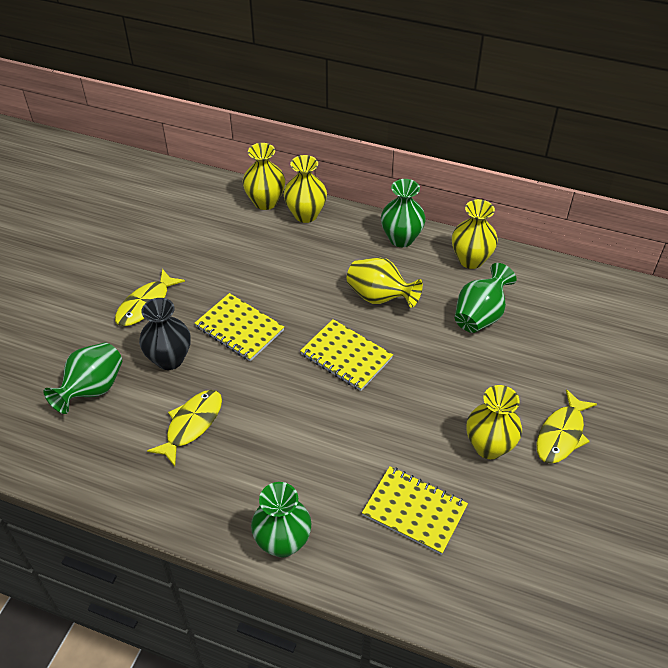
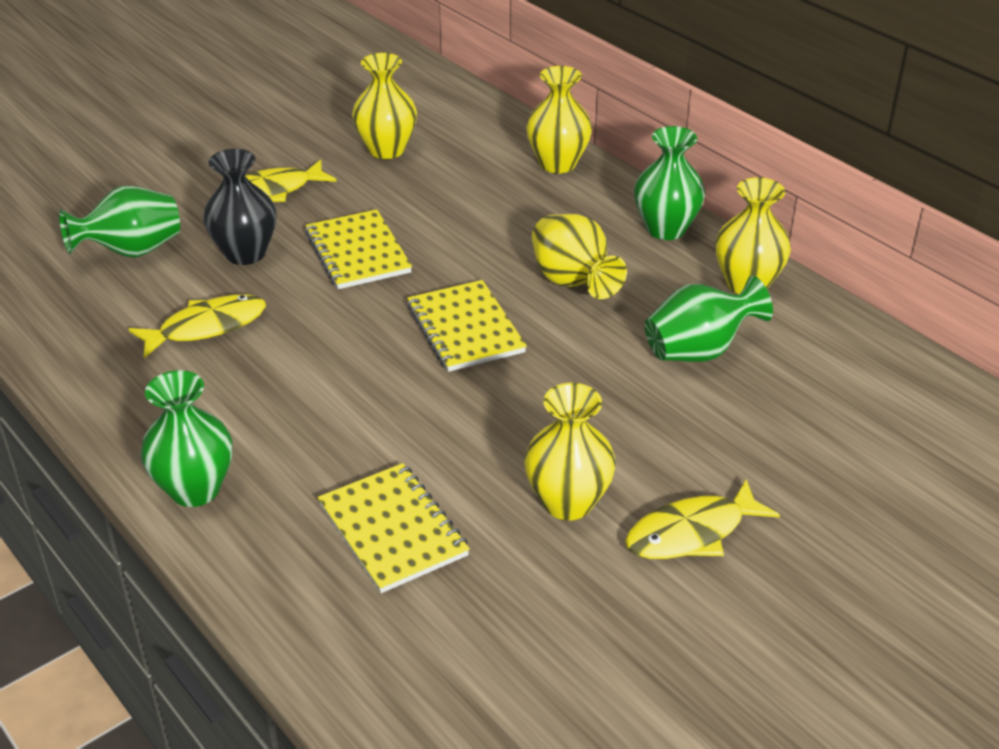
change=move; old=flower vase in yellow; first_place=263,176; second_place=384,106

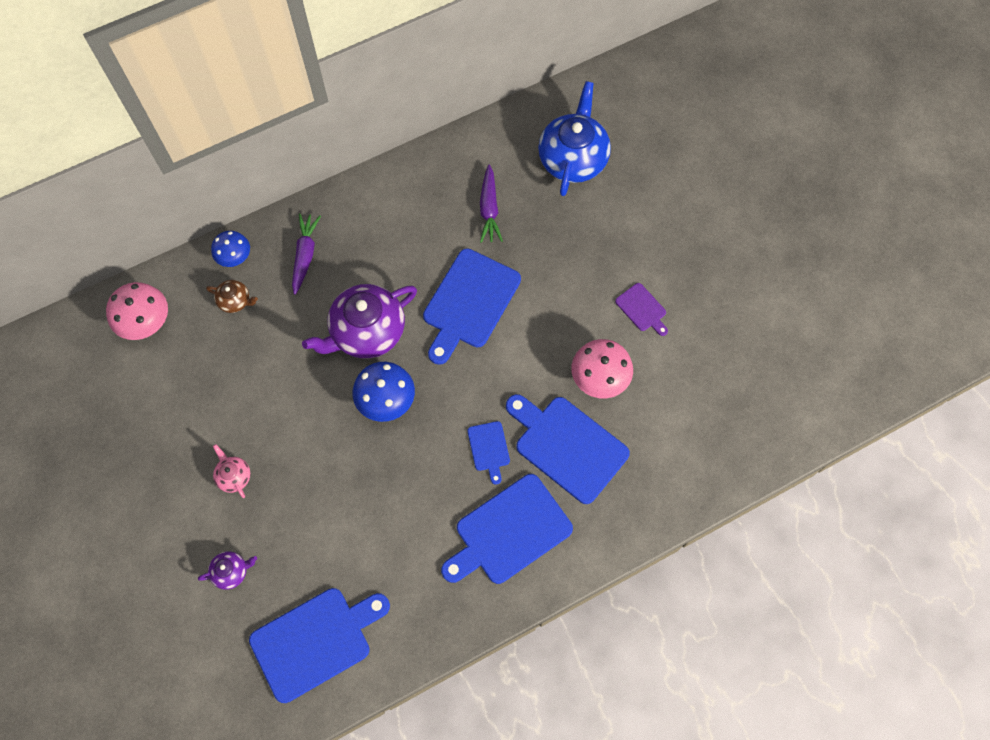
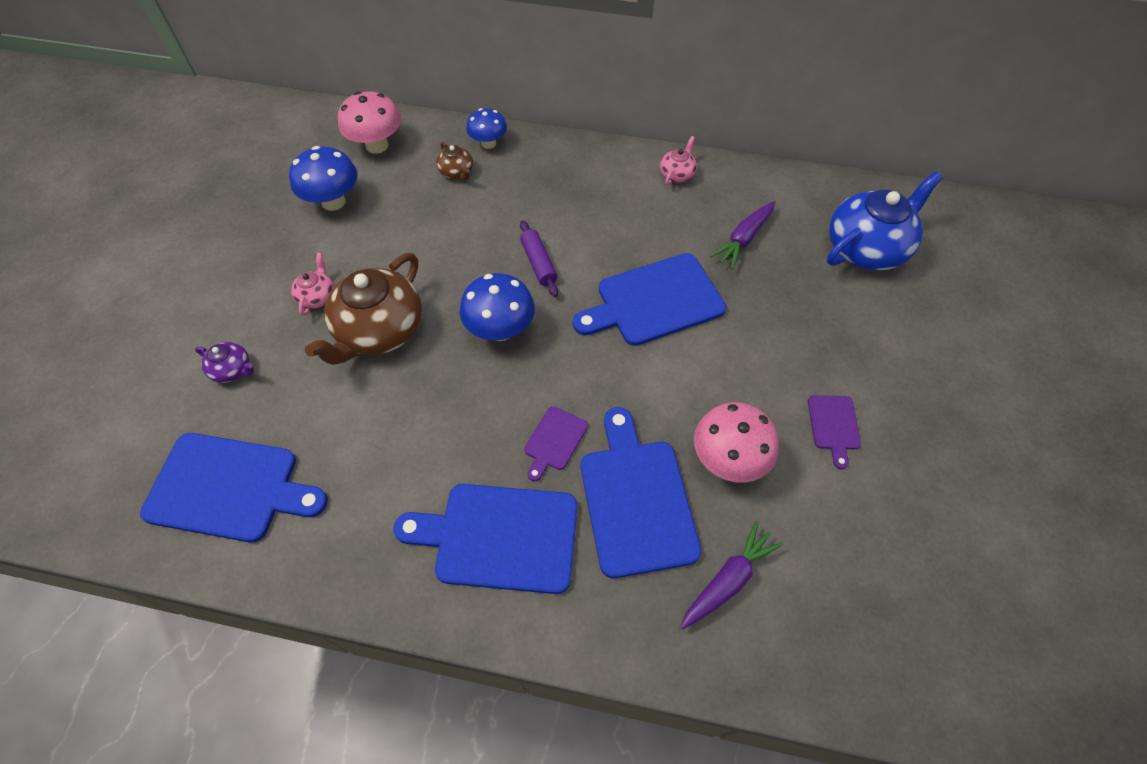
change=move; old=carrot in violet; first_place=306,254; second_place=731,575
change=replace; old=tea pot in violet; new=rolling pin in violet; first_place=359,321; second_place=539,258
change=recolor; old=bread board in blue; new=bread board in violet; first_place=489,453; second_place=556,443
change=insert; new=tea pot in rosy; second_place=678,160
change=insert; new=toadstool in blue; second_place=323,178
change=insert; new=tea pot in dark brown; second_place=363,309

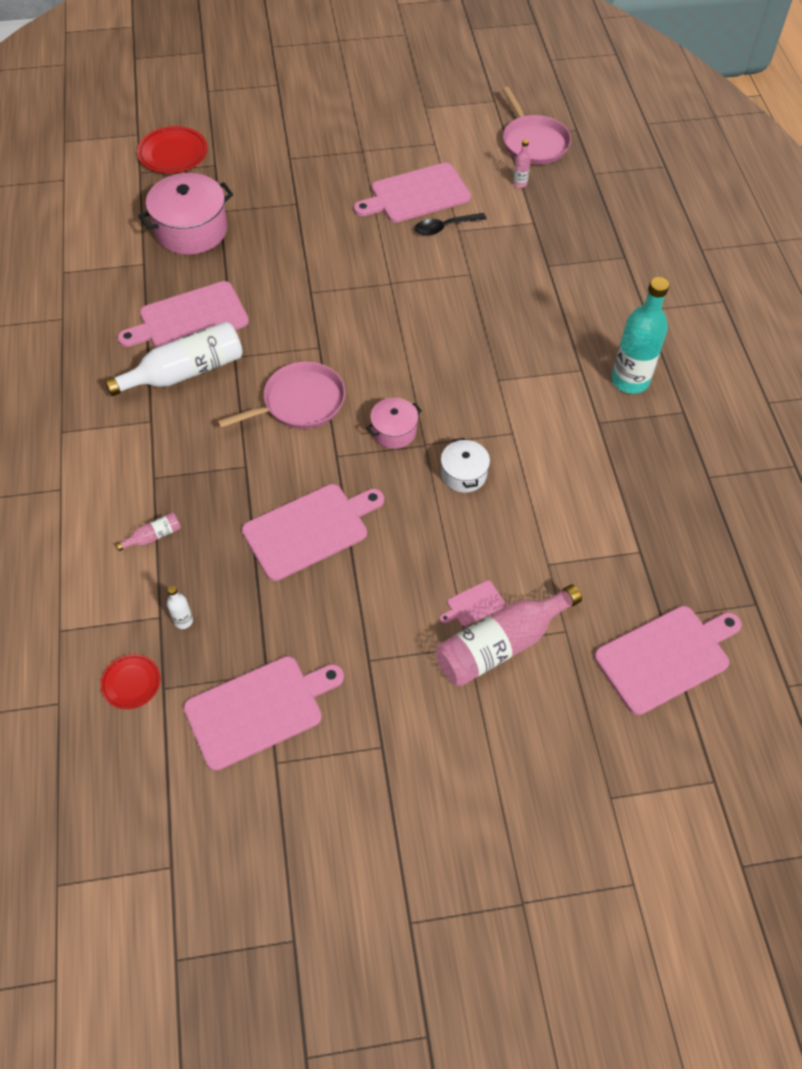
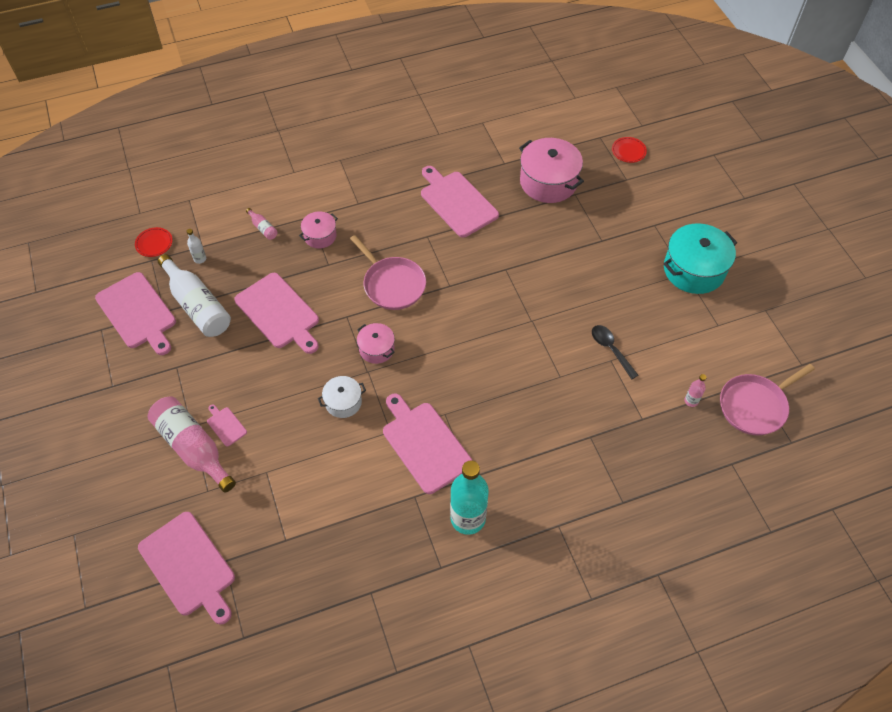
change=resize; old=plate in scarlet; first_place=172,149; second_place=629,150; factor=0.6
change=move; old=bread board in rosy; first_place=412,192; second_place=428,444
change=move; old=flask in pure white; first_place=174,358; second_place=194,295
change=insert; new=stockpot in rosy; second_place=318,230
change=insert; new=stockpot in aqua; second_place=700,258

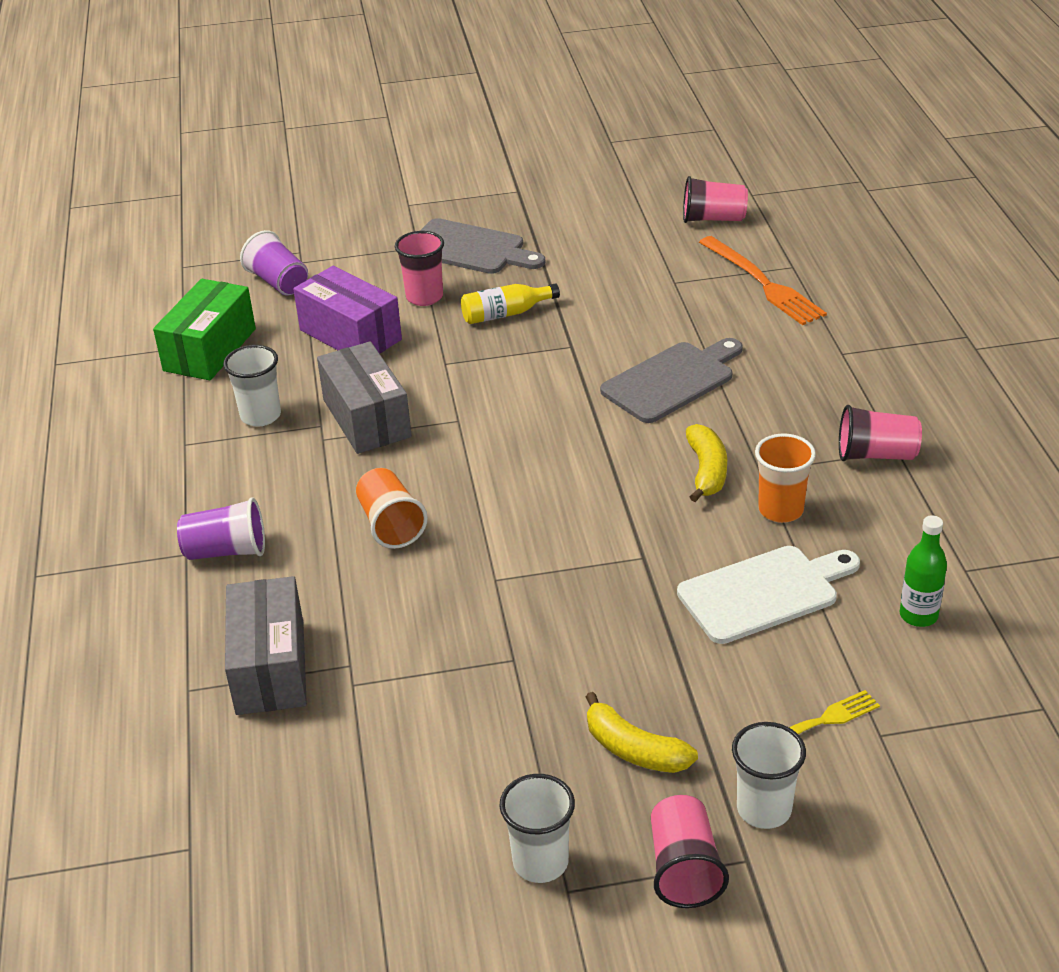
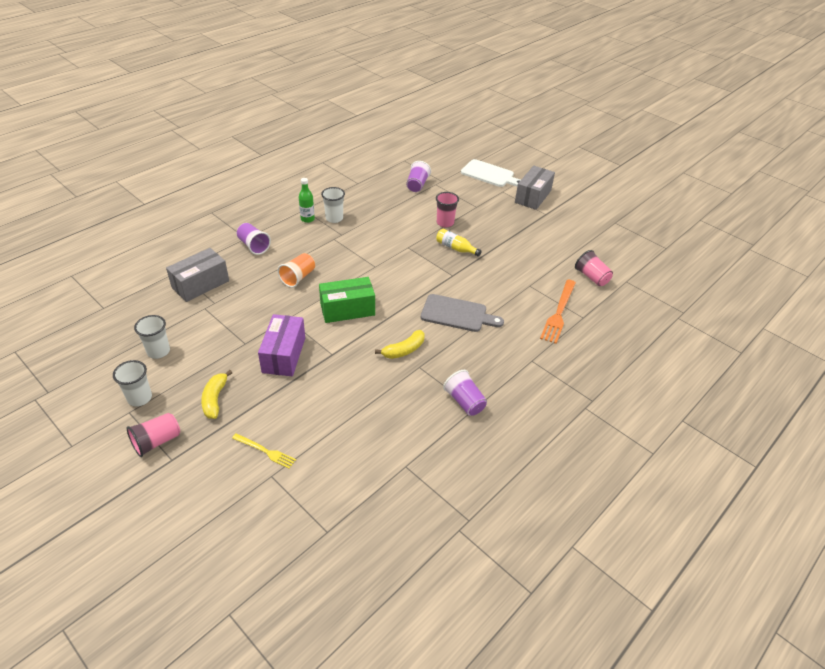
change=delete; old=bread board in gray; first_place=483,246
change=move; old=box in violet; first_place=347,310; second_place=281,345
change=move; old=box in emerald; first_place=204,329; second_place=347,300
change=move; old=box in gray; first_place=364,397; second_place=535,188
change=recolor; old=cup in rosy; new=cup in violet; first_place=880,433; second_place=465,393
change=delete; old=cup in orange-coloured; first_place=785,478
change=move; old=flask in emerald; first_place=923,571; second_place=307,200
change=move; old=bread board in pure white; first_place=768,595; second_place=491,173
change=move; old=cup in pure white; first_place=769,775; second_place=152,337

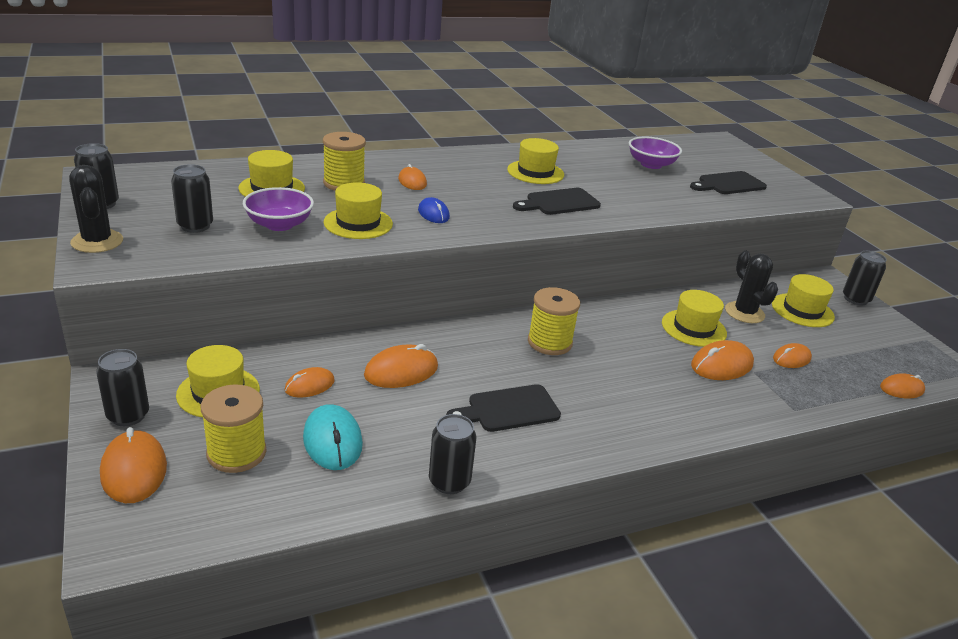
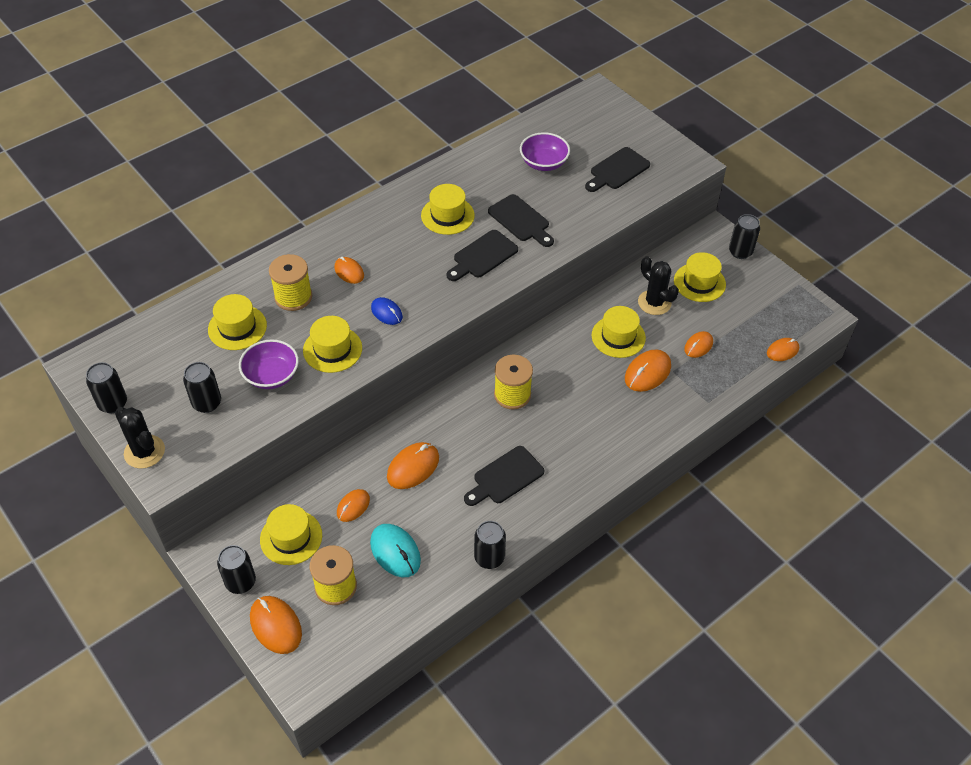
change=insert; new=bread board in jet-black; second_place=521,220

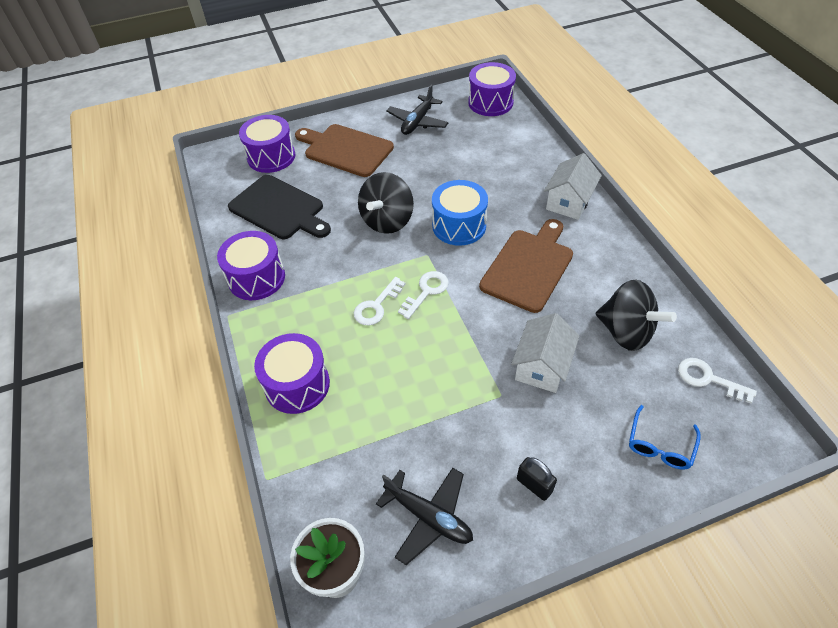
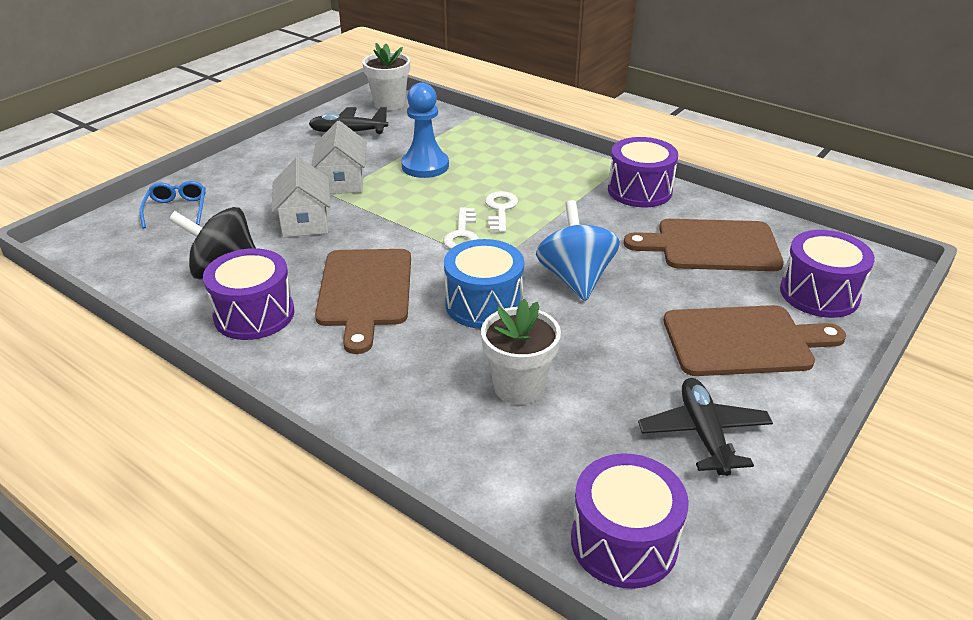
change=move; old=house in pure white; first_place=573,186; second_place=339,157
change=recolor; old=spinning top in jet-black; new=spinning top in blue; first_place=386,203; second_place=578,250
change=recolor; old=bread board in jet-black; new=bread board in dark brown; first_place=279,207; second_place=704,245
change=move; old=snare drum in violet; first_place=292,373; second_place=248,294
change=delete; old=key in pure white; first_place=717,381
change=delete; old=lock in jet-black; first_place=537,479
change=insert; new=game pawn in blue; second_place=425,130
change=insert; new=plant pot in pure white; second_place=521,352

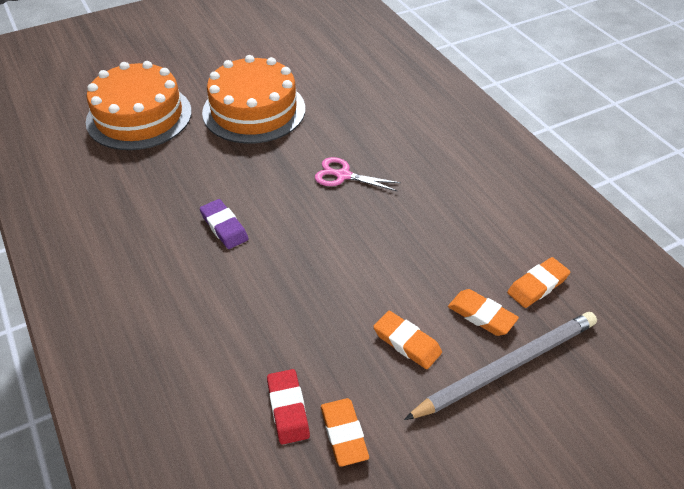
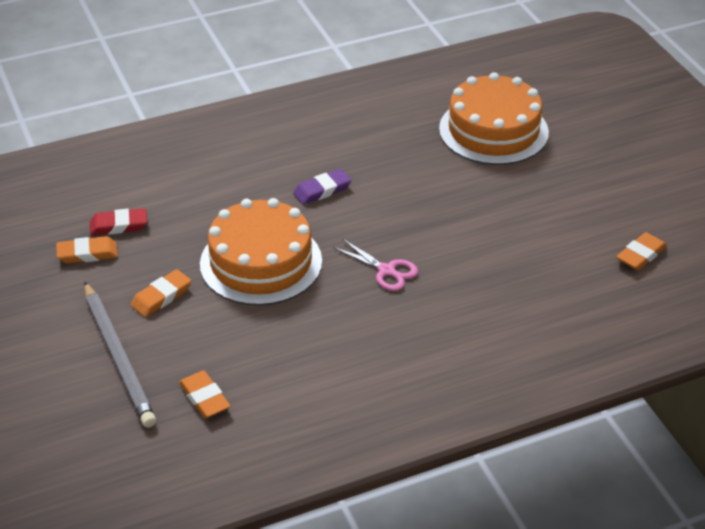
change=move; old=gateau in orange-coloured; first_place=253,99; second_place=261,251
change=rotate; old=pair of scissors in rosy; first_place=358,174; second_place=375,265; degrees=105
change=move; old=pencil eraser in orange-coloured; first_place=483,312; second_place=641,251

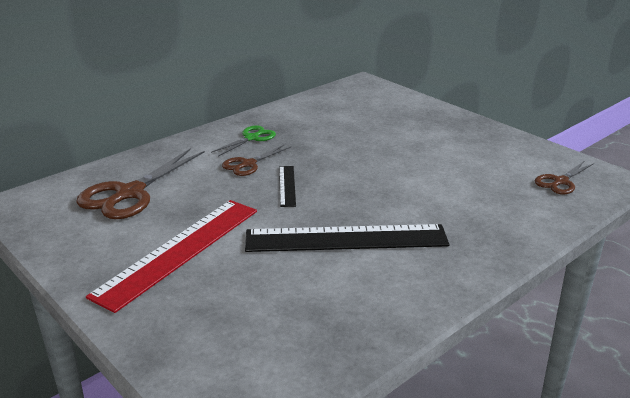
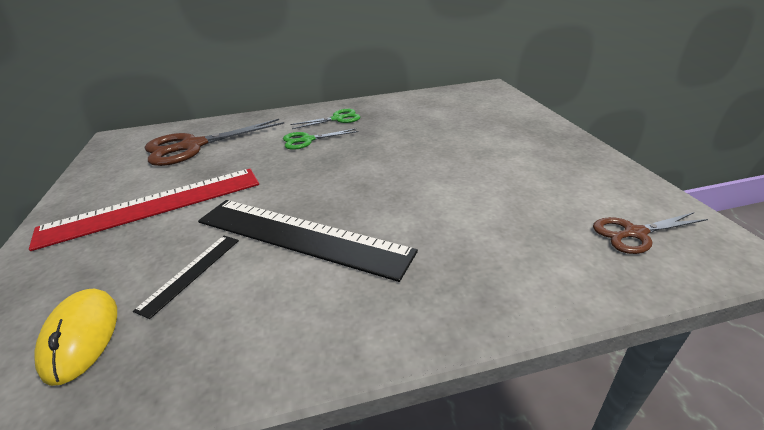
change=recolor; old=pair of scissors in dark brown; new=pair of scissors in emerald; first_place=256,160; second_place=321,139
change=move; old=measuring stick in jet-black; first_place=287,186; second_place=186,277
change=insert; new=mouse in yellow; second_place=75,337

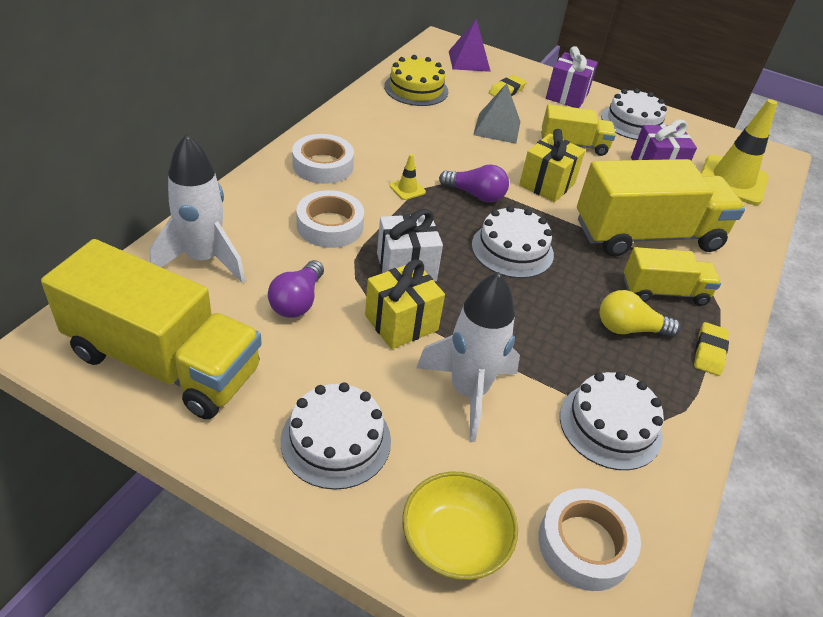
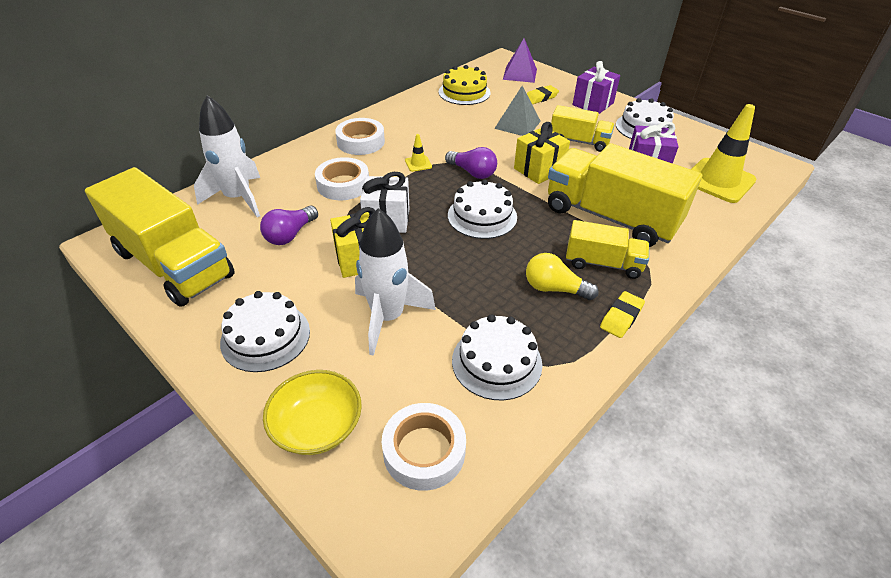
change=rotate; old=toy truck in yellow; first_place=661,207; second_place=625,195; degrees=-150

